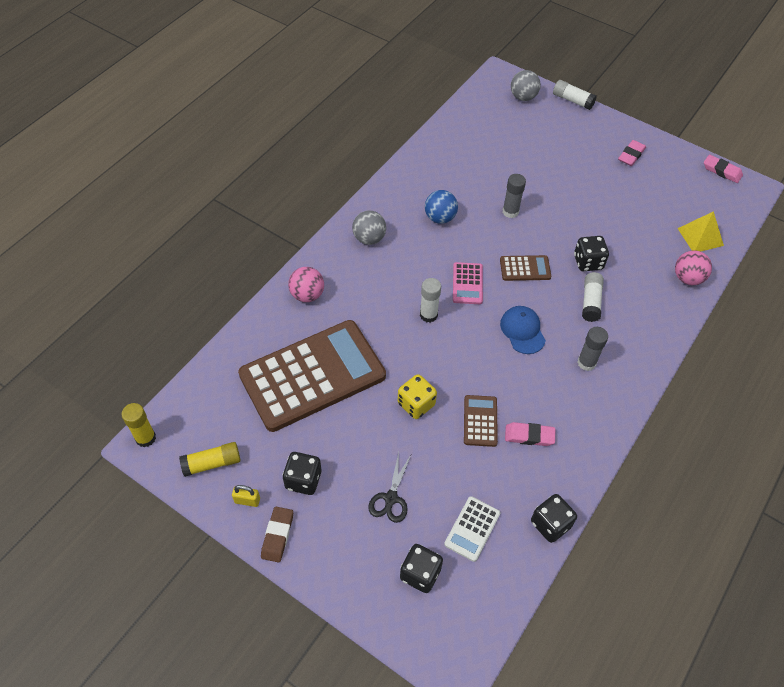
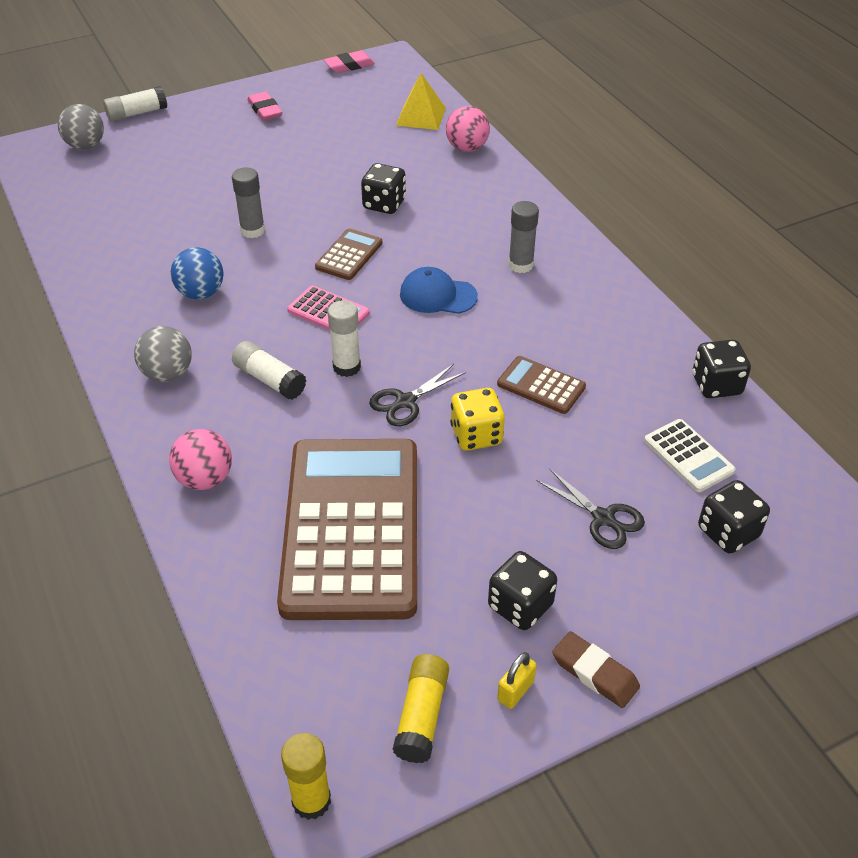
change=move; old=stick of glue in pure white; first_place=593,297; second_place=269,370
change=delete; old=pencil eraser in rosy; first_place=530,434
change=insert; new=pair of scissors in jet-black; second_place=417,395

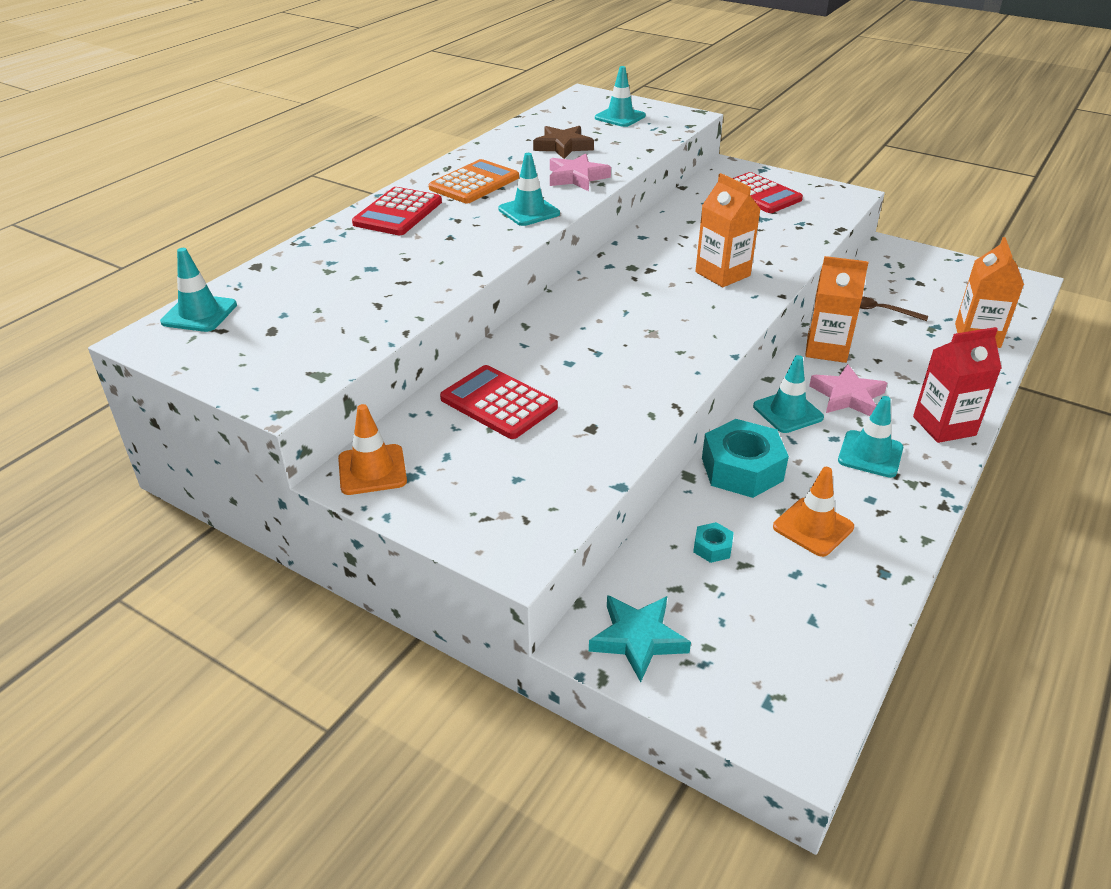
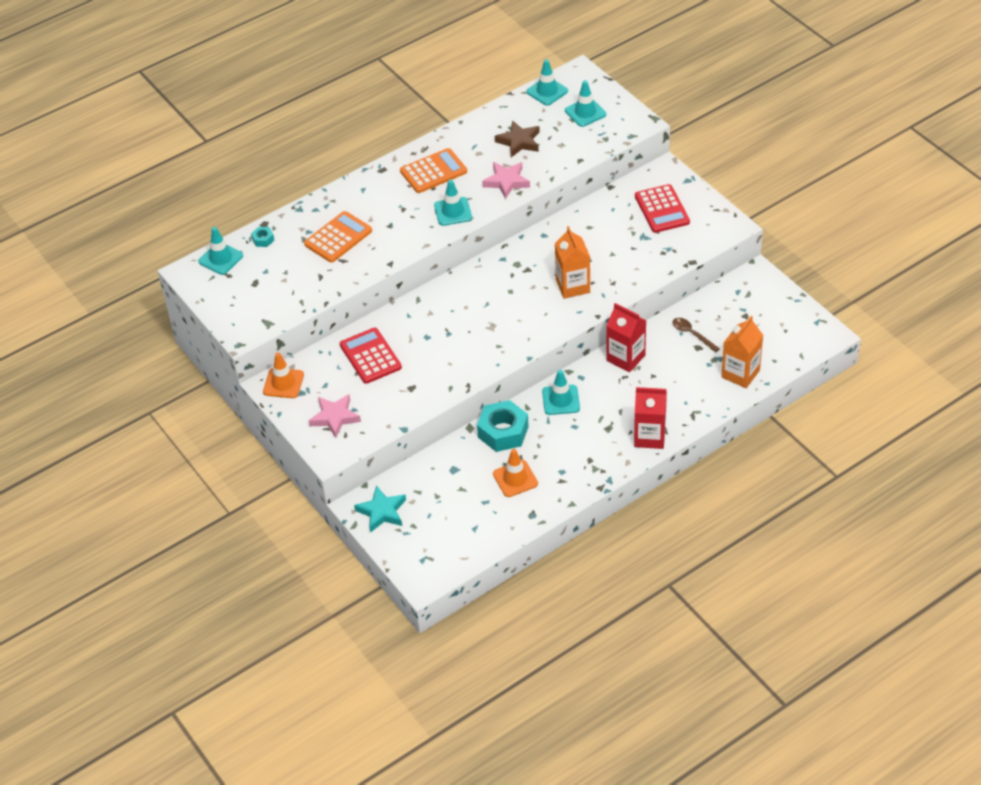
change=delete; old=adding machine in scarlet; first_place=397,211
change=recolor; old=juice carton in orange-coloured; new=juice carton in scarlet; first_place=837,309; second_place=626,337
change=move; old=star shape in rosy; first_place=848,390; second_place=335,416
change=move; old=traffic cone in aqua; first_place=870,437; second_place=547,82
change=move; old=nut in aqua; first_place=713,542; second_place=262,237
change=insert; new=adding machine in orange-coloured; second_place=338,237

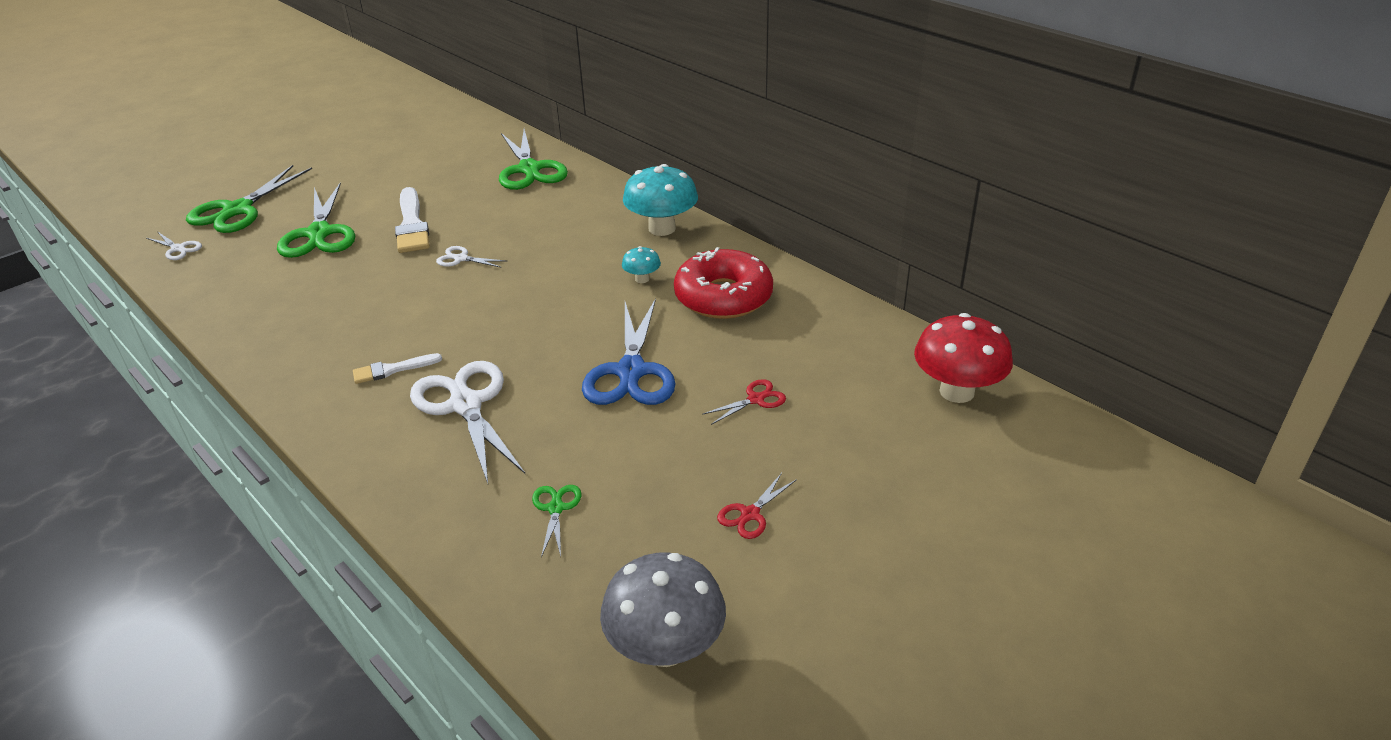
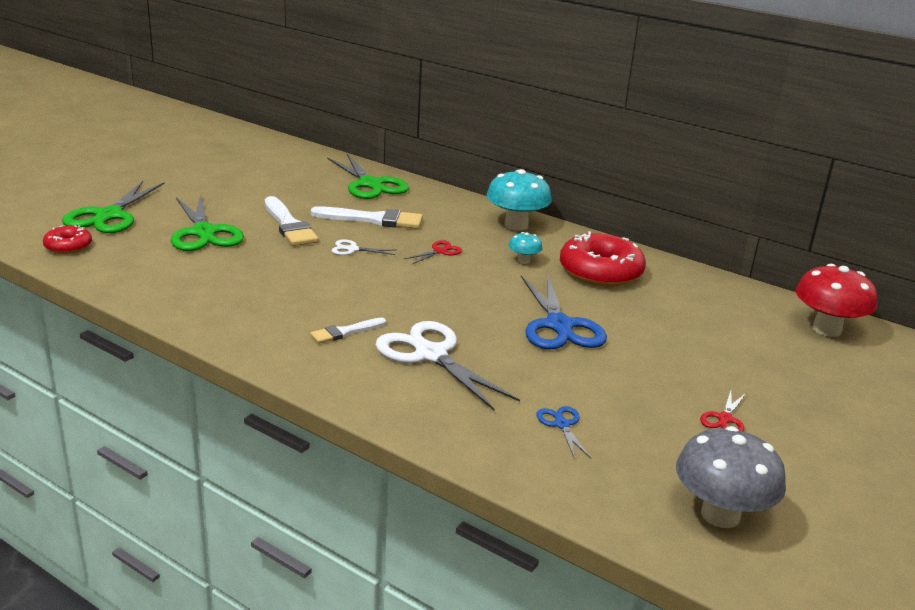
change=replace; old=pair of scissors in pure white; new=doughnut in scarlet; first_place=174,246; second_place=67,239
change=move; old=pair of scissors in scarlet; first_place=744,402; second_place=433,252
change=recolor; old=pair of scissors in emerald; new=pair of scissors in blue; first_place=556,521; second_place=563,432
change=insert; new=paintbrush in pure white; second_place=366,217

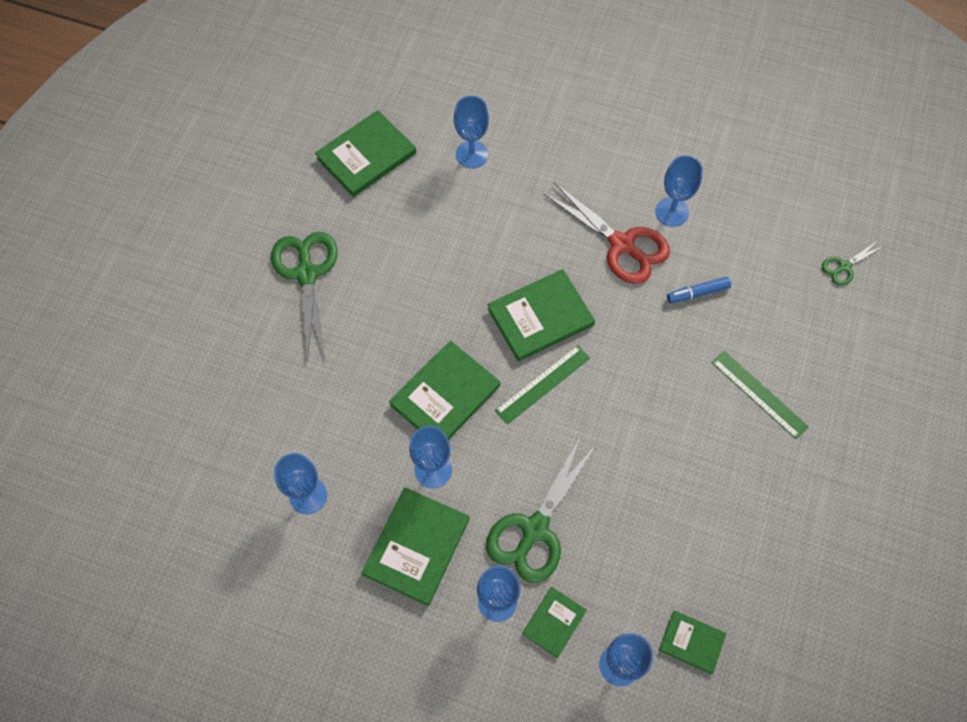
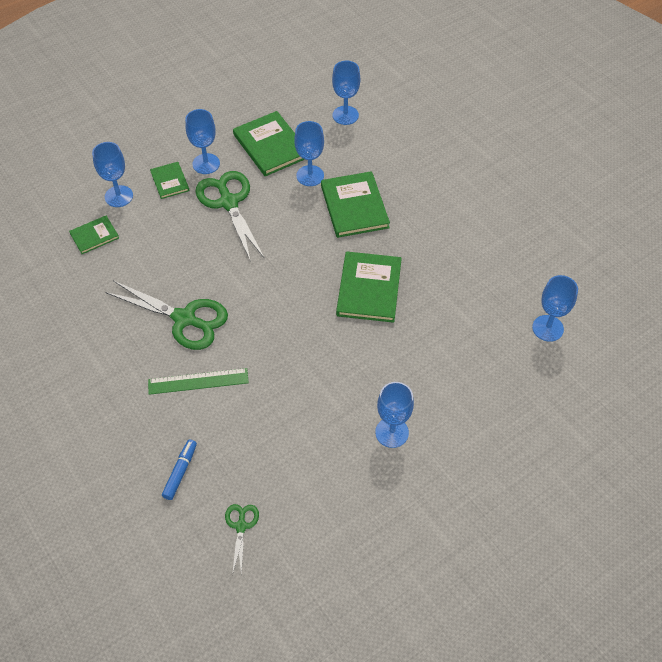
change=delete; old=hardcover in emerald; first_place=365,153
change=delete; old=pair of scissors in scarlet; first_place=607,233
change=move; old=pair of scissors in emerald; first_place=304,297; second_place=166,315
change=move; old=felt pen in blue; first_place=699,290; second_place=179,469
change=delete; old=measuring stick in emerald; first_place=542,385

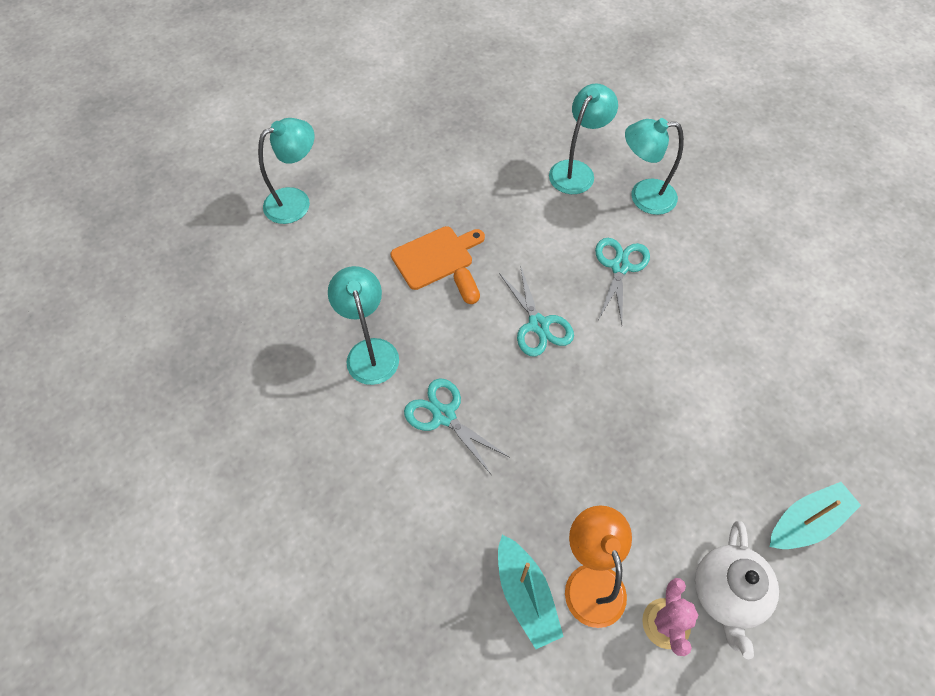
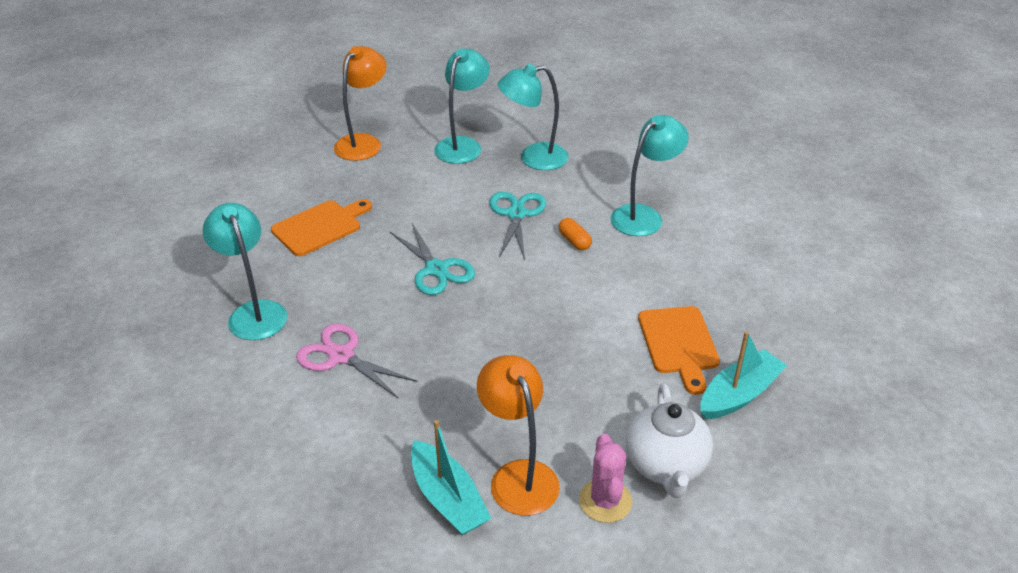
change=move; old=reading lamp in aqua; first_place=286,171; second_place=650,175
change=move; old=capsule in orange-coloured; first_place=467,286; second_place=575,234
change=recolor; old=pair of scissors in aqua; new=pair of scissors in rosy; first_place=456,426; second_place=356,361
change=insert; new=reading lamp in orange-coloured; second_place=360,103
change=insert; new=bread board in orange-coloured; second_place=679,350

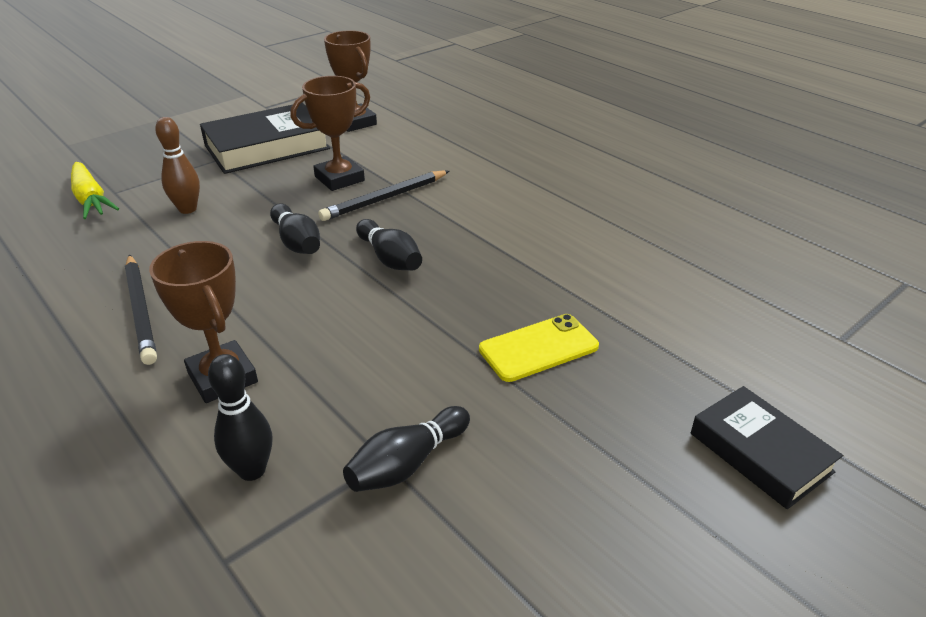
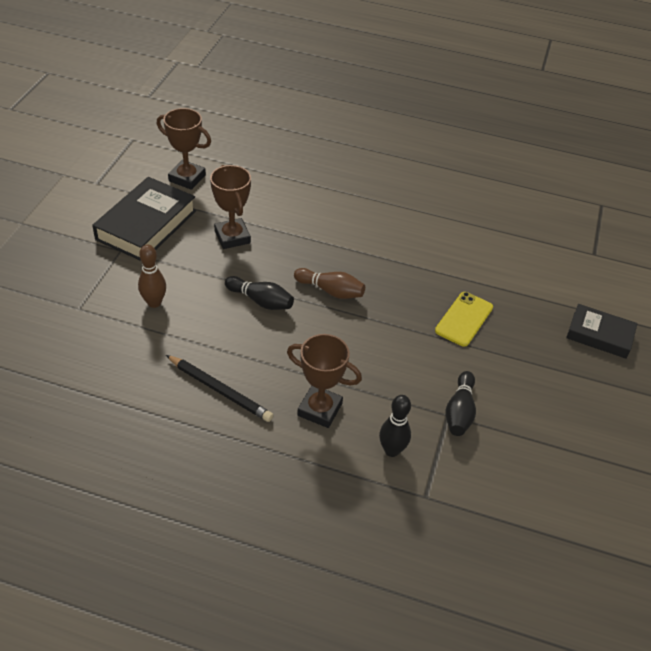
change=rotate; old=prize cup in dark brown; first_place=330,133; second_place=230,207; degrees=-45
change=delete; old=carrot in yellow; first_place=95,190
change=delete; old=pencil in jet-black; first_place=383,195
change=recolor; old=bowling pin in jet-black; new=bowling pin in dark brown; first_place=389,245; second_place=329,283

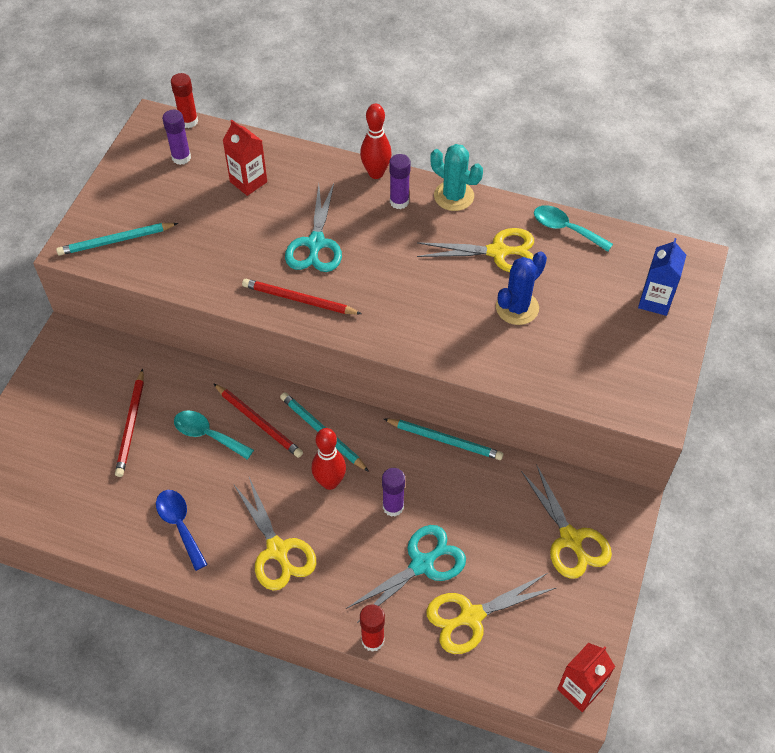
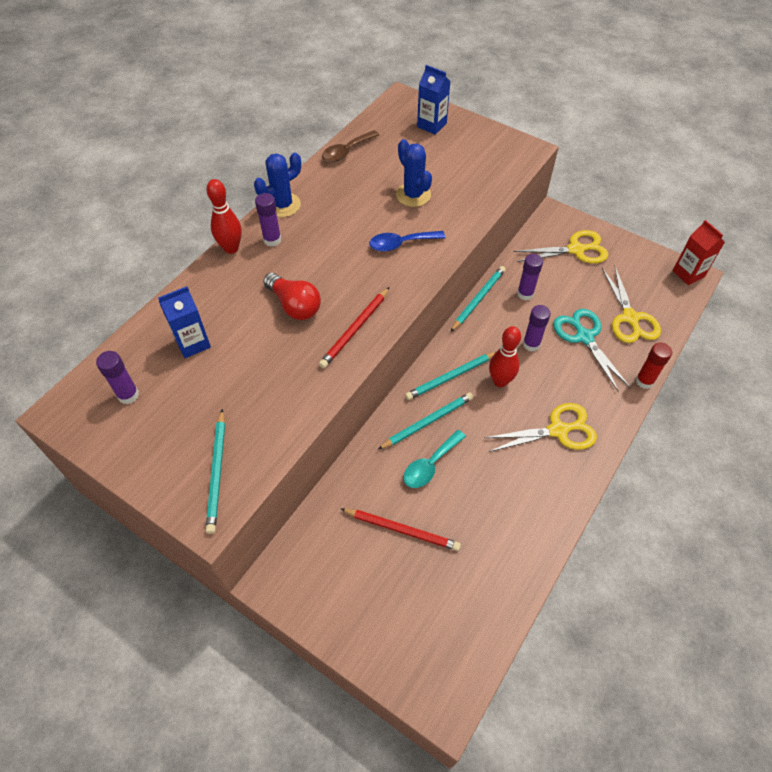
change=delete; old=stick of glue in scarlet; first_place=184,100
change=recolor; old=juice carton in scarlet; new=juice carton in blue; first_place=245,158; second_place=184,322
change=recolor; old=saguaro cactus in aqua; new=saguaro cactus in blue; first_place=456,177; second_place=277,185
change=replace; old=pair of scissors in aqua; new=light bulb in scarlet; first_place=313,227; second_place=292,296
change=recolor; old=tablespoon in aqua; new=tablespoon in dark brown; first_place=573,228; second_place=350,146
change=delete; old=pair of scissors in yellow; first_place=475,250
change=recolor; old=pencil in scarlet; new=pencil in aqua; first_place=258,420; second_place=425,421
change=move; old=tablespoon in blue; first_place=182,530; second_place=407,241
change=insert; new=stick of glue in violet; second_place=530,277

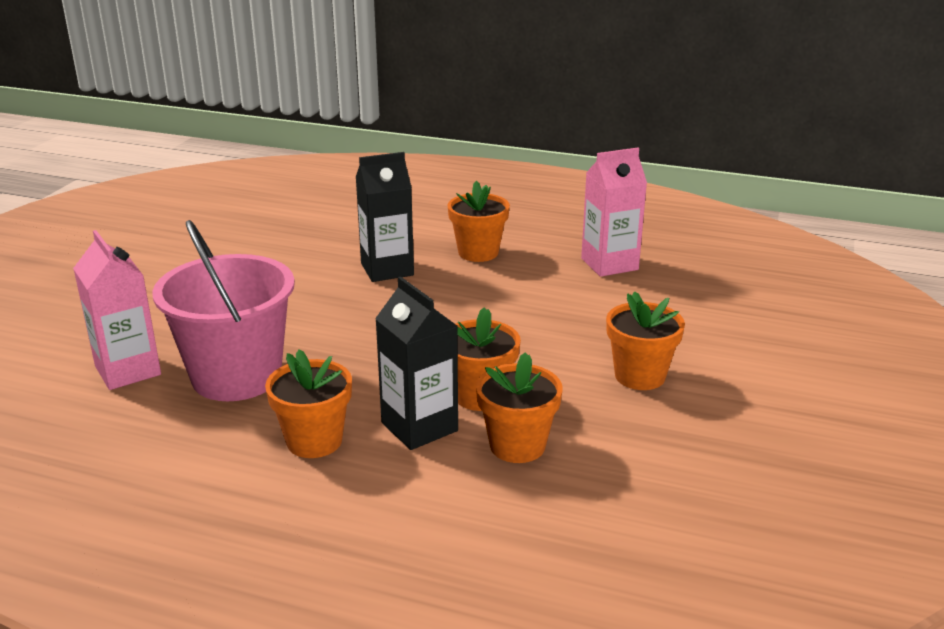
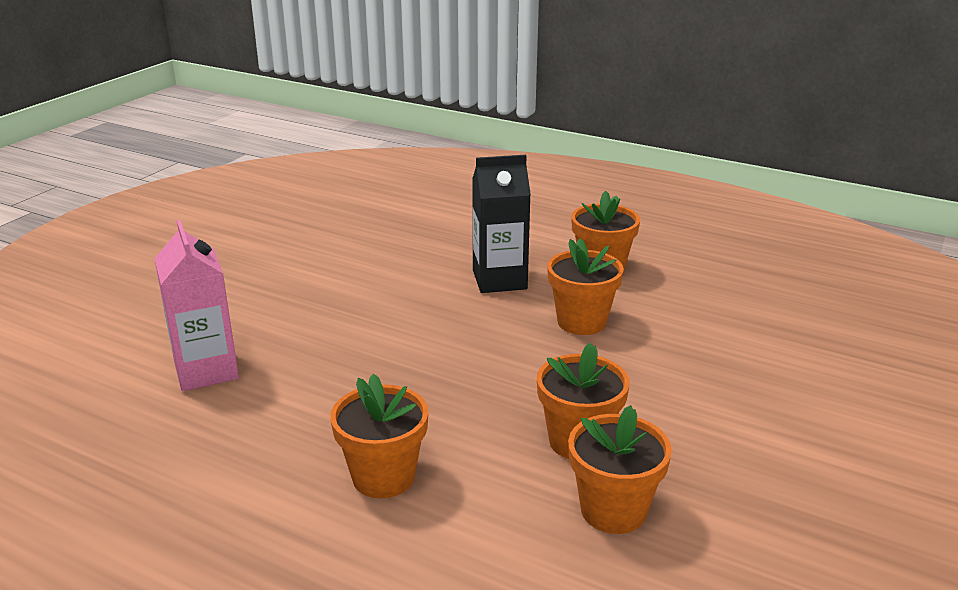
change=delete; old=juice carton in rosy; first_place=614,212
change=delete; old=sand bucket in rosy; first_place=223,310
change=delete; old=juice carton in jet-black; first_place=416,363
change=move; old=plant pot in orange-coloured; first_place=645,340; second_place=585,286

